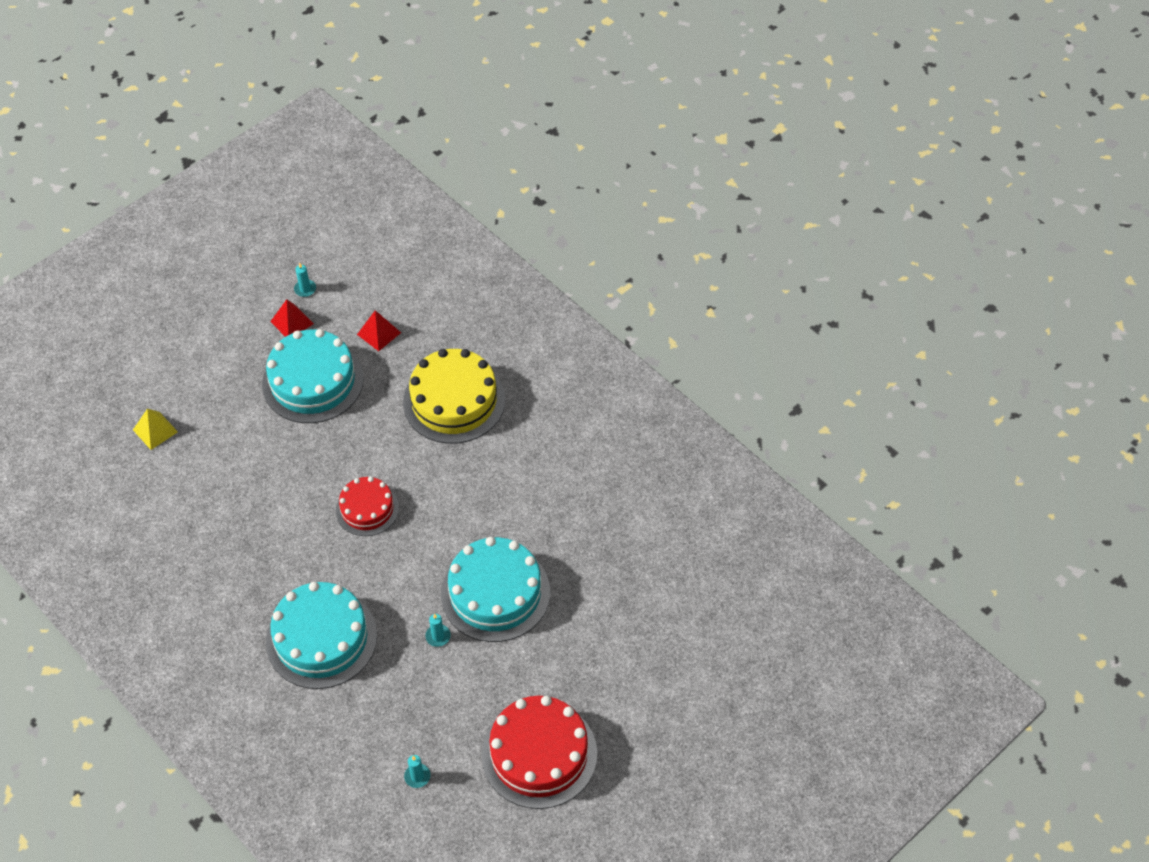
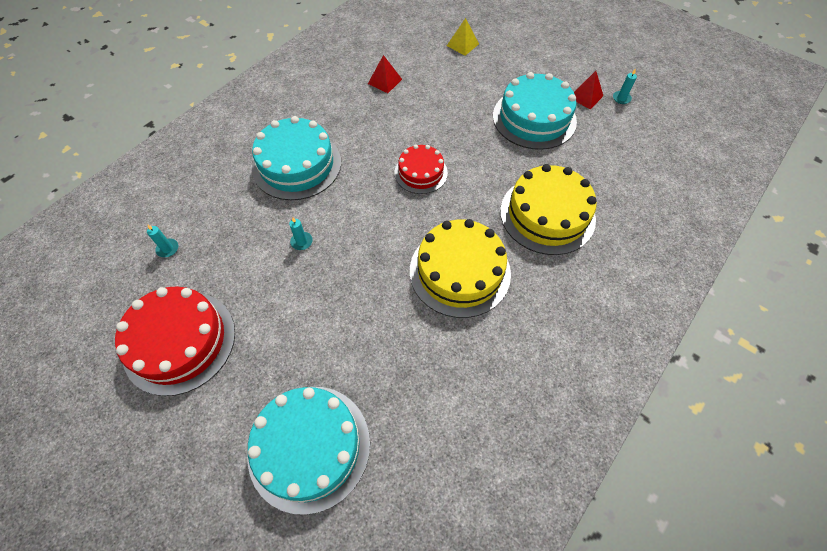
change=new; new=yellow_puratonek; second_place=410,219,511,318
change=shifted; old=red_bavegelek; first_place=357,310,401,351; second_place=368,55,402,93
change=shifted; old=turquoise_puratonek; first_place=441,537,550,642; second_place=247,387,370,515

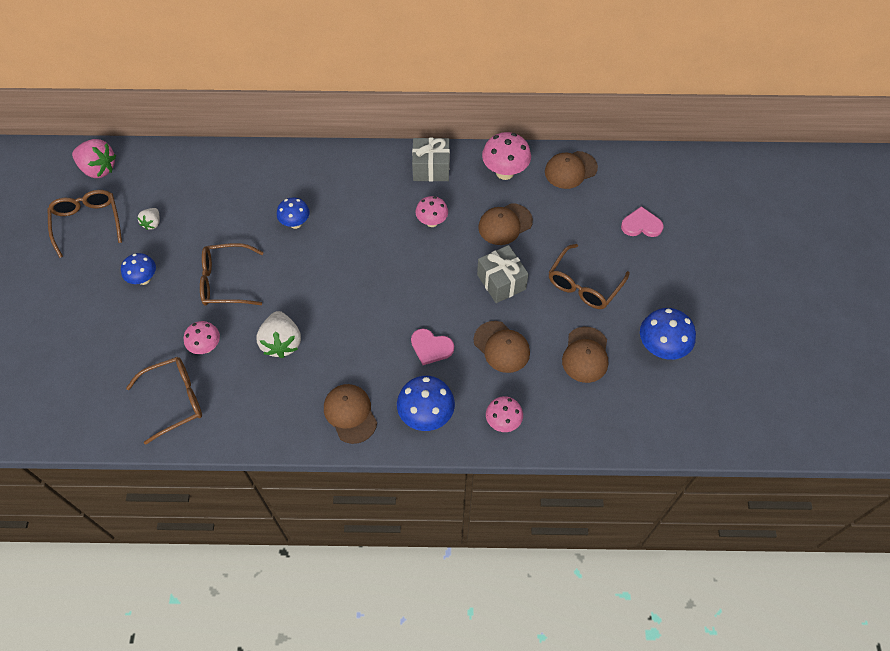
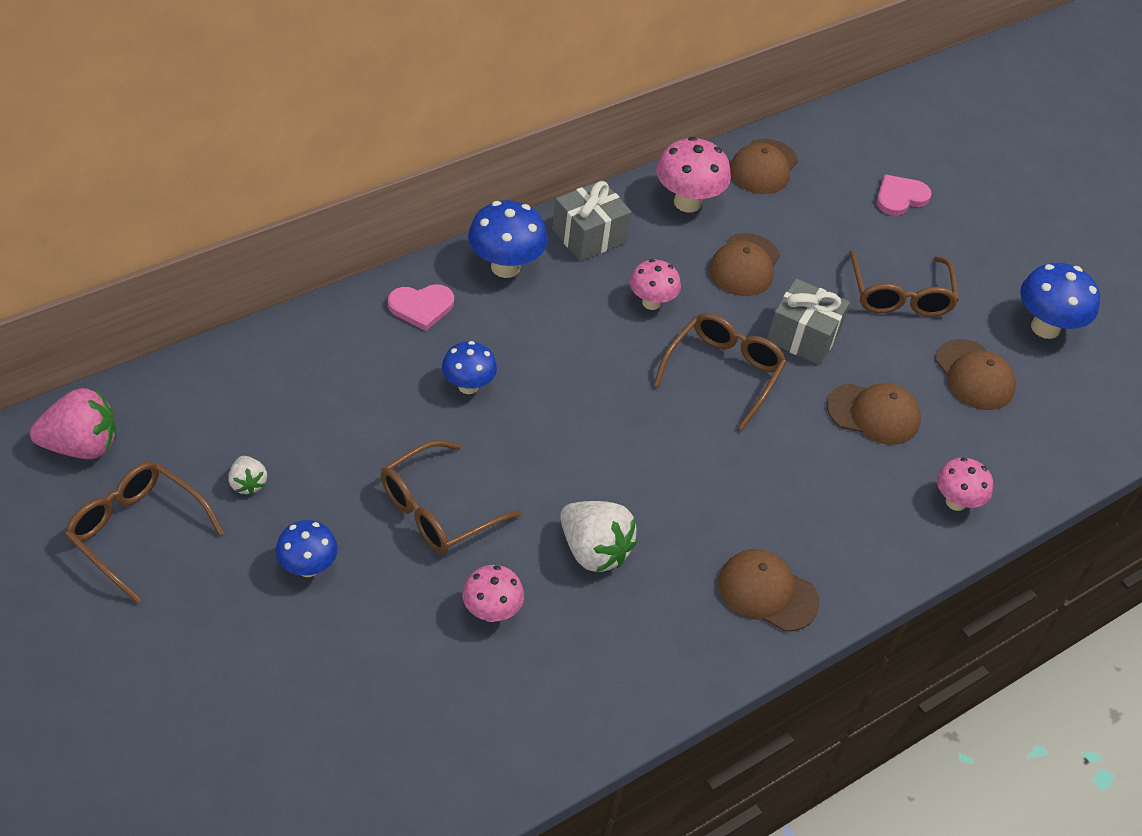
change=shifted; old=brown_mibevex; first_place=126,357,202,445; second_place=654,313,787,430
change=shifted; old=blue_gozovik; first_place=397,376,455,431; second_place=468,200,548,278
change=shifted; old=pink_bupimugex; first_place=411,329,454,365; second_place=388,284,454,331

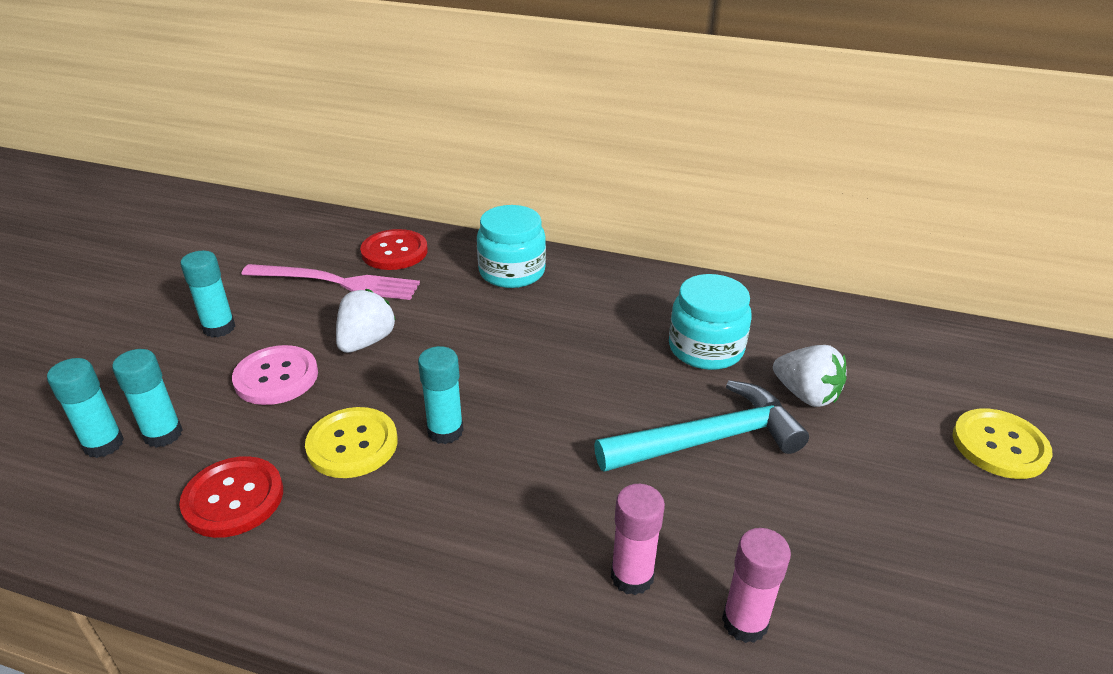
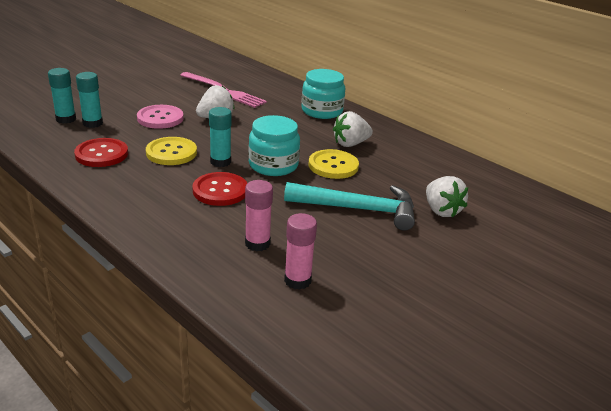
change=gone; old=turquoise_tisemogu; first_place=180,251,235,338
change=new; new=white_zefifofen; second_place=333,111,373,147
change=shifted; old=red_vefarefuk; first_place=360,229,428,270; second_place=193,172,247,206
change=shifted; old=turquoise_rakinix; first_place=669,274,752,370; second_place=248,115,300,176
change=shifted; old=yellow_vefarefuk; first_place=953,409,1052,479; second_place=309,149,359,179

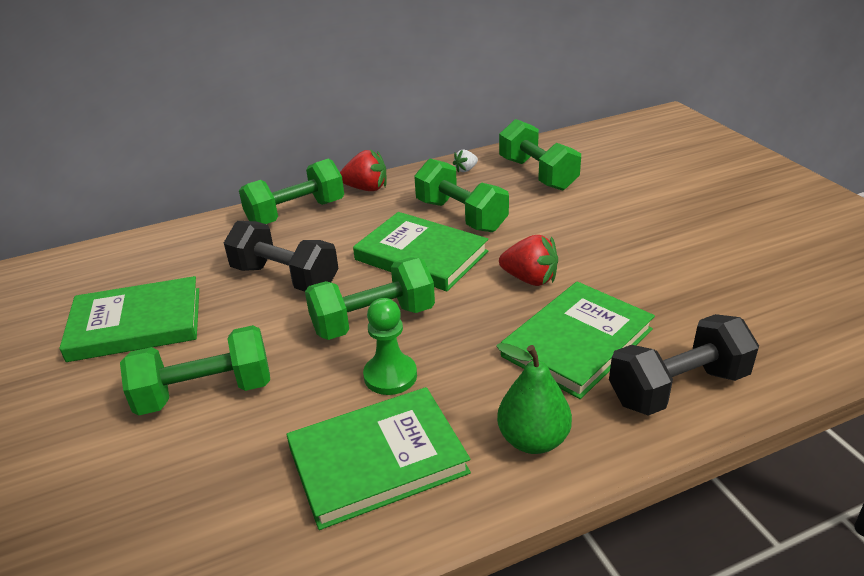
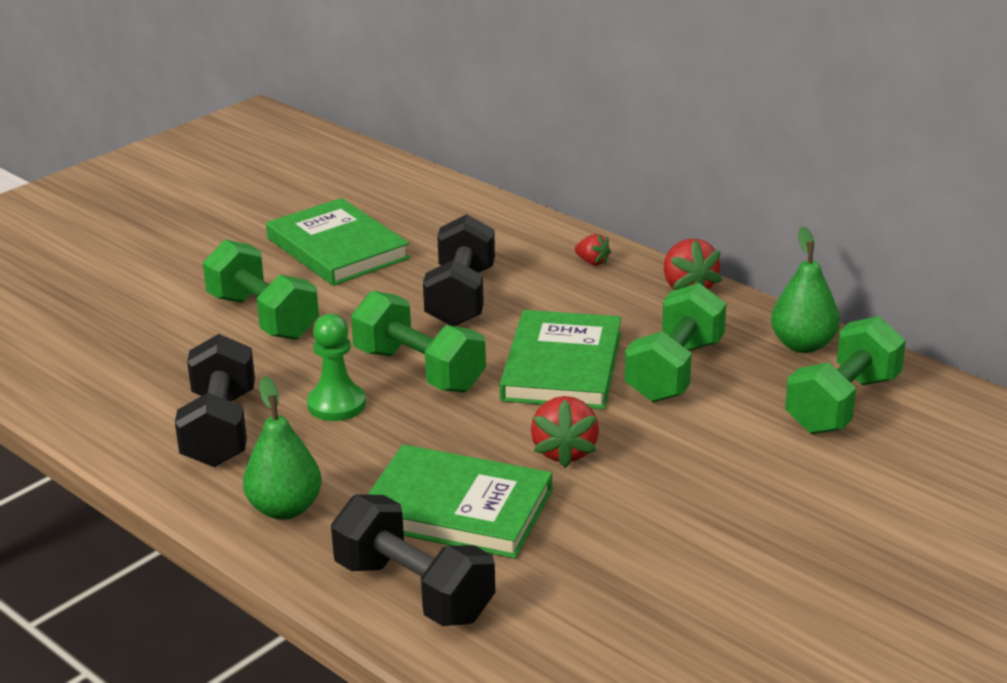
change=swapped; old=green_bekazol; new=red_zefifofen; first_place=239,159,344,224; second_place=575,234,611,266
change=swapped; old=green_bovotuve; new=black_bekazol; first_place=286,387,471,530; second_place=175,334,255,467
change=swapped; old=white_zefifofen; new=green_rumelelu; first_place=453,149,478,172; second_place=771,226,840,353

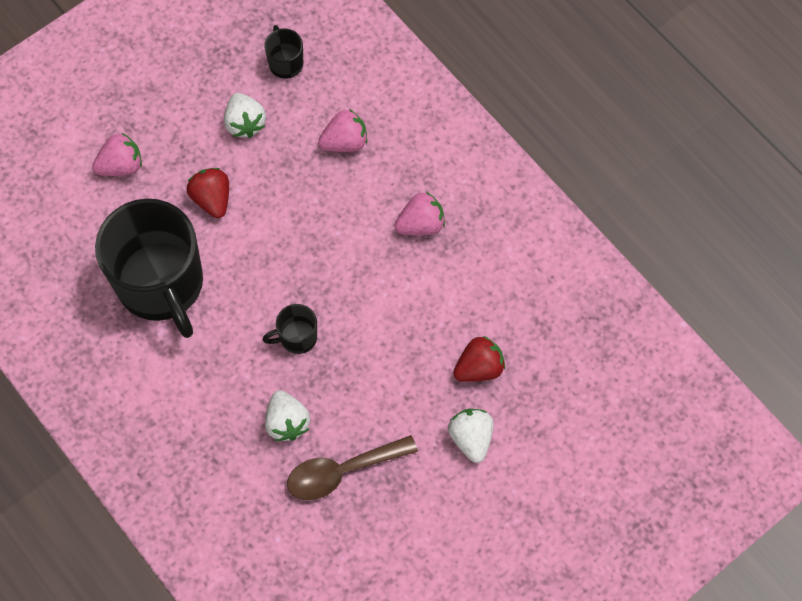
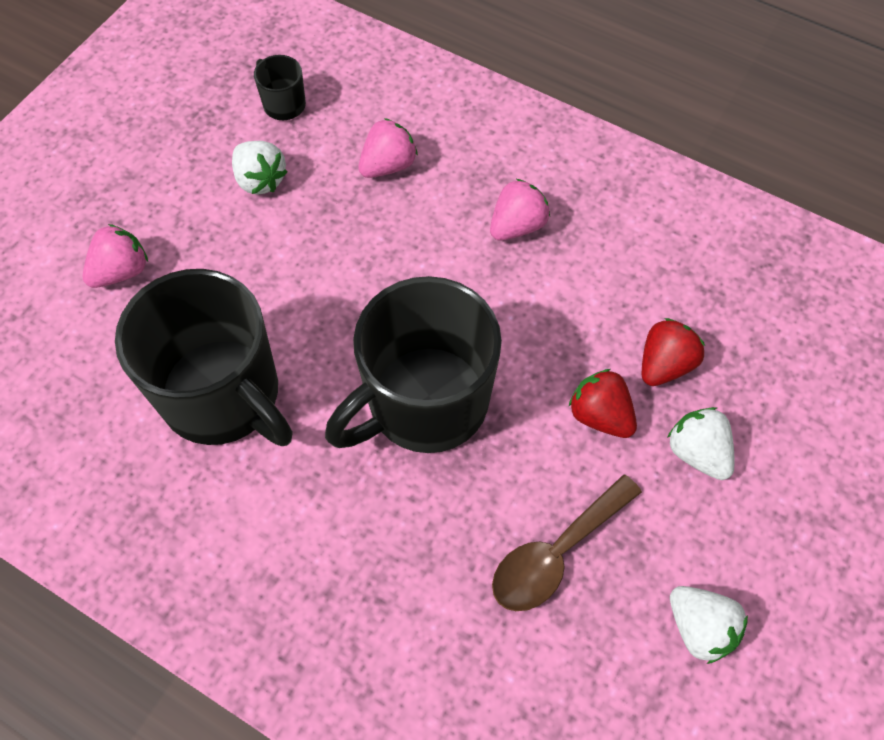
change=shifted; old=red_zefifofen; first_place=187,168,229,218; second_place=569,369,637,438
change=shifted; old=white_zefifofen; first_place=265,390,310,441; second_place=670,586,748,664
change=scaled; old=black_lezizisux; first_place=262,304,317,354; second_place=325,276,502,453; factor=2.38

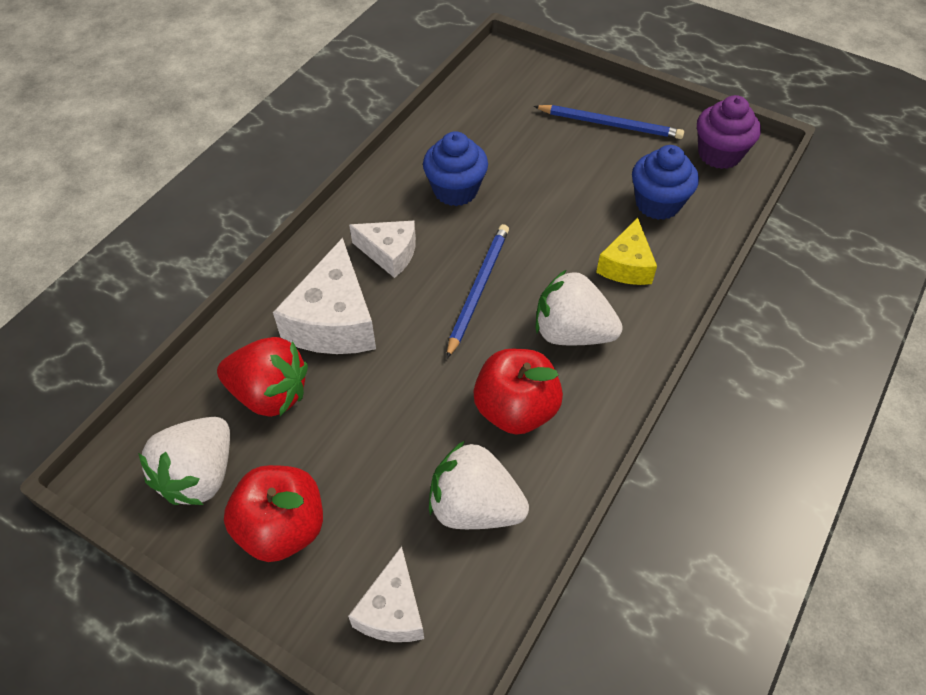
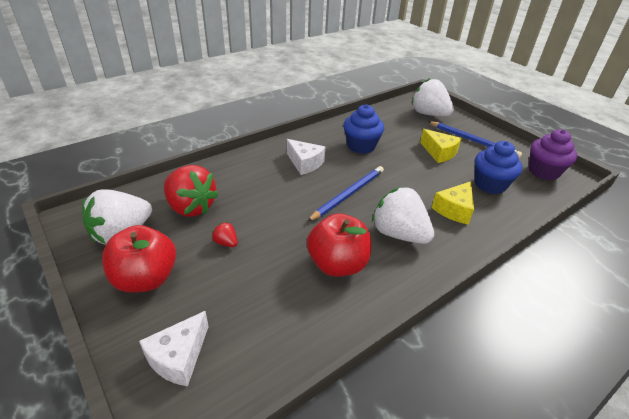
change=gone; old=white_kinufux; first_place=273,238,376,354
change=new; new=red_zefifofen; second_place=212,222,238,247
change=new; new=yellow_kinufux; second_place=420,129,462,163
change=shifted; old=white_zefifofen; first_place=429,441,529,529; second_place=411,78,454,116

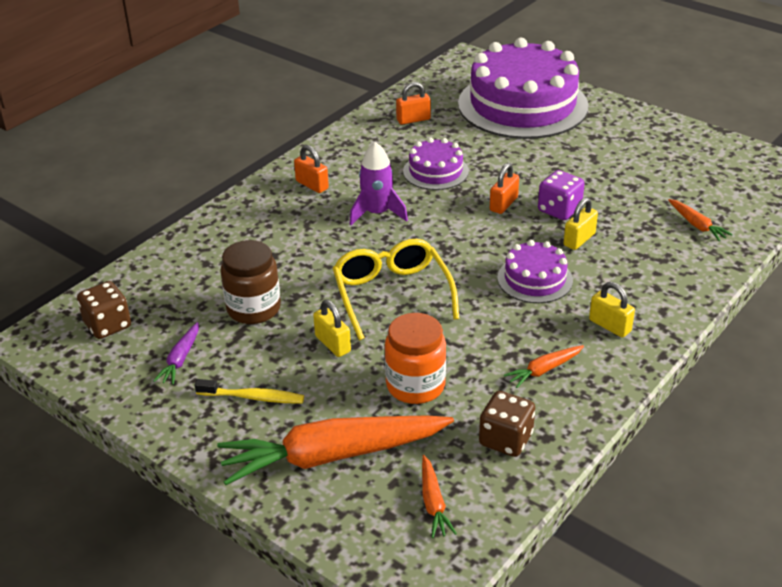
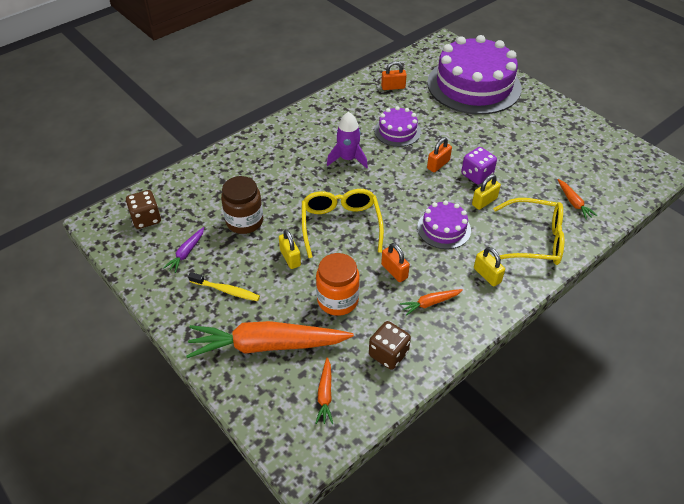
change=new; new=yellow_mibevex; second_place=493,198,564,265
change=shifted; old=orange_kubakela; first_place=294,145,329,193; second_place=381,243,410,282

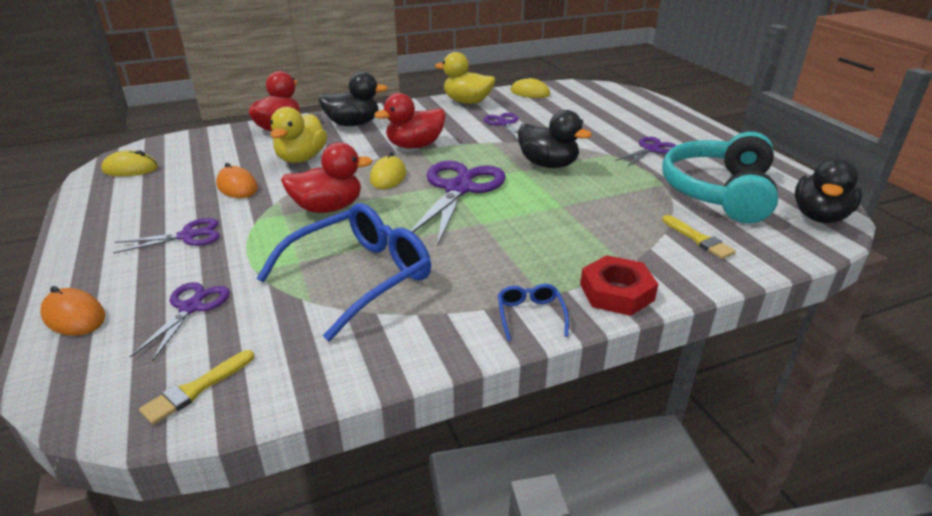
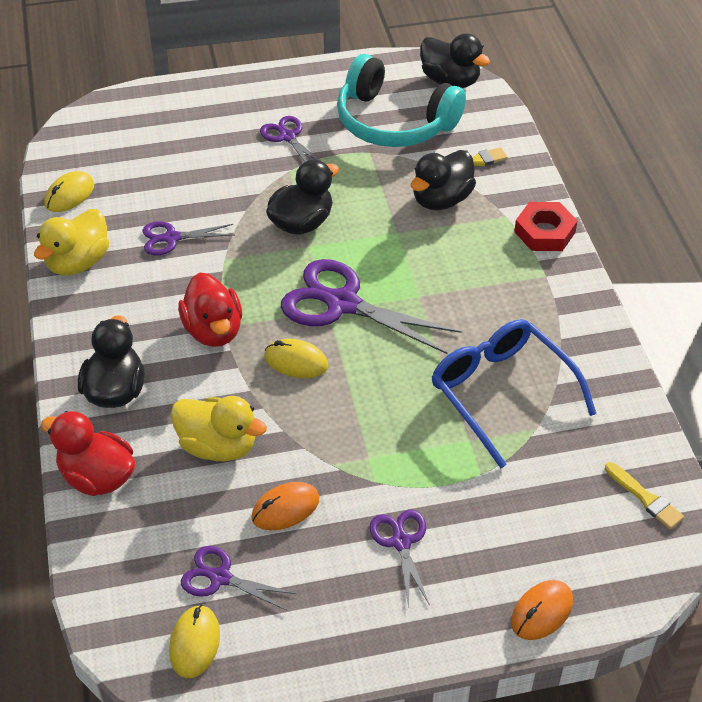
change=gone; old=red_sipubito; first_place=281,142,373,213
change=gone; old=blue_mibevex; first_place=498,284,569,341
change=new; new=black_sipubito; second_place=411,150,476,210
change=shifted; old=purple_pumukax; first_place=130,282,230,362; second_place=181,546,296,610

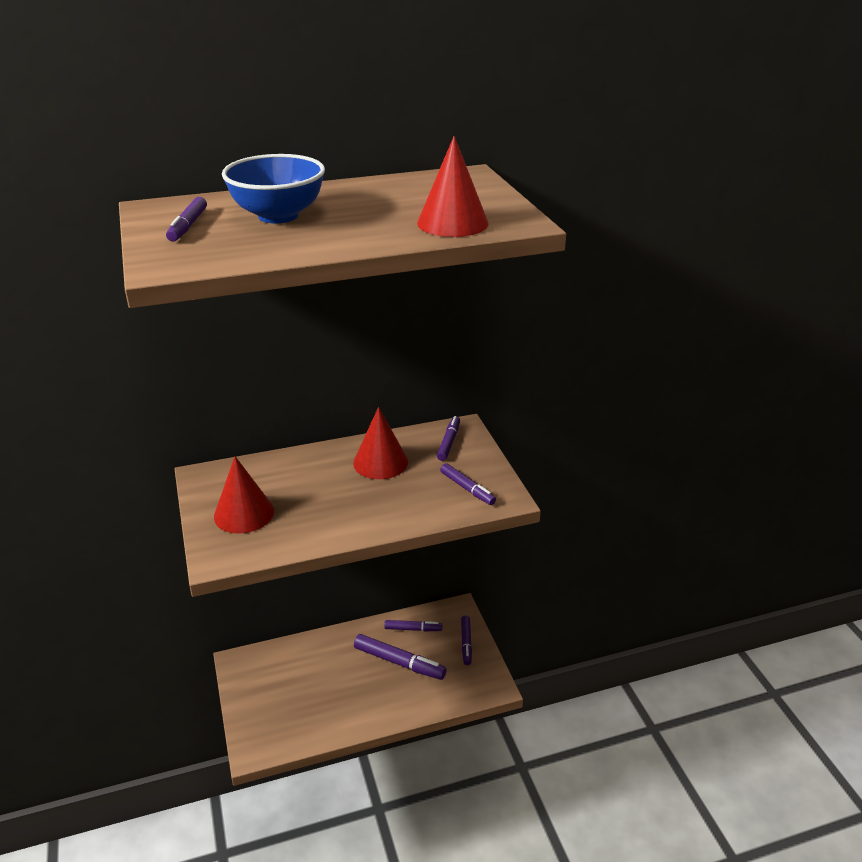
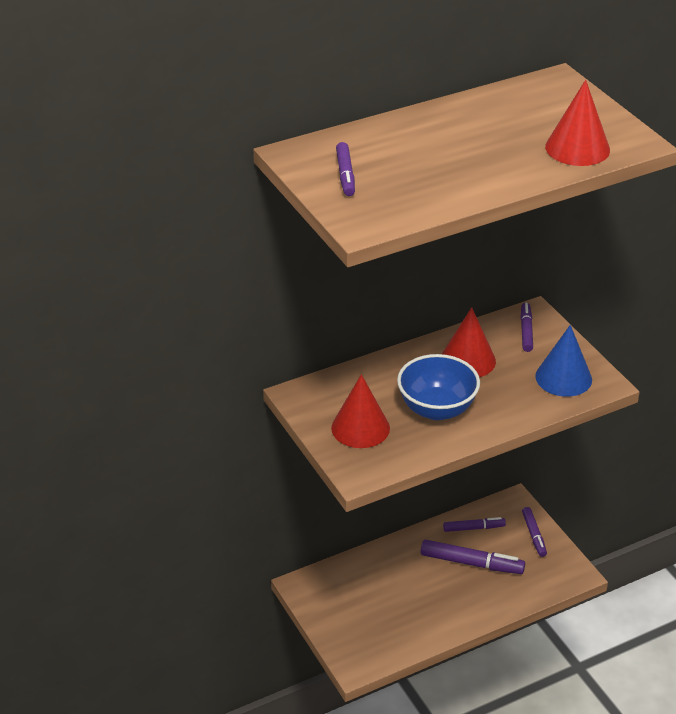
change=shifted; old=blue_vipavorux; first_place=222,154,325,223; second_place=397,354,480,420
change=swapped; old=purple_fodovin; new=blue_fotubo; first_place=440,463,496,505; second_place=535,325,592,397

